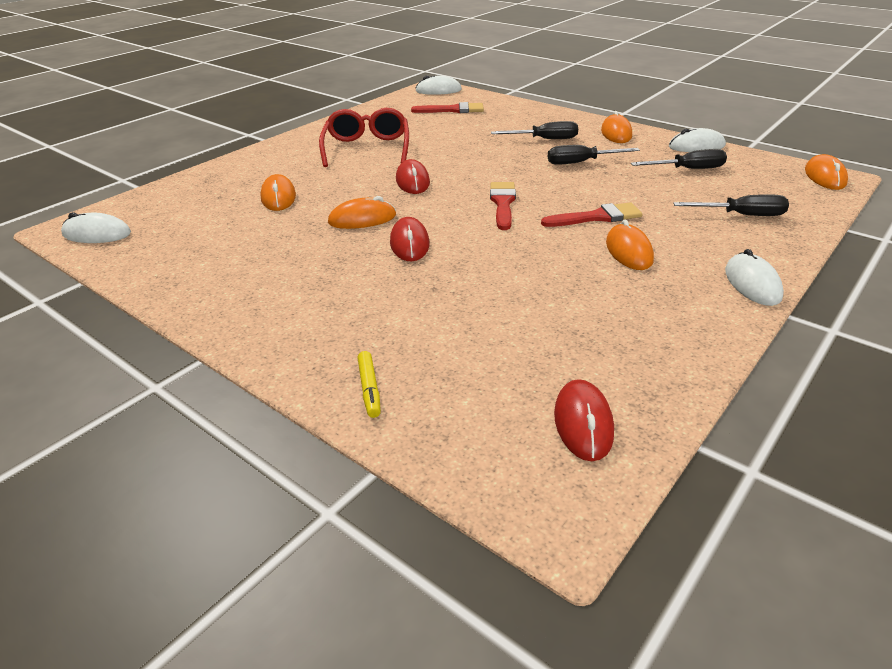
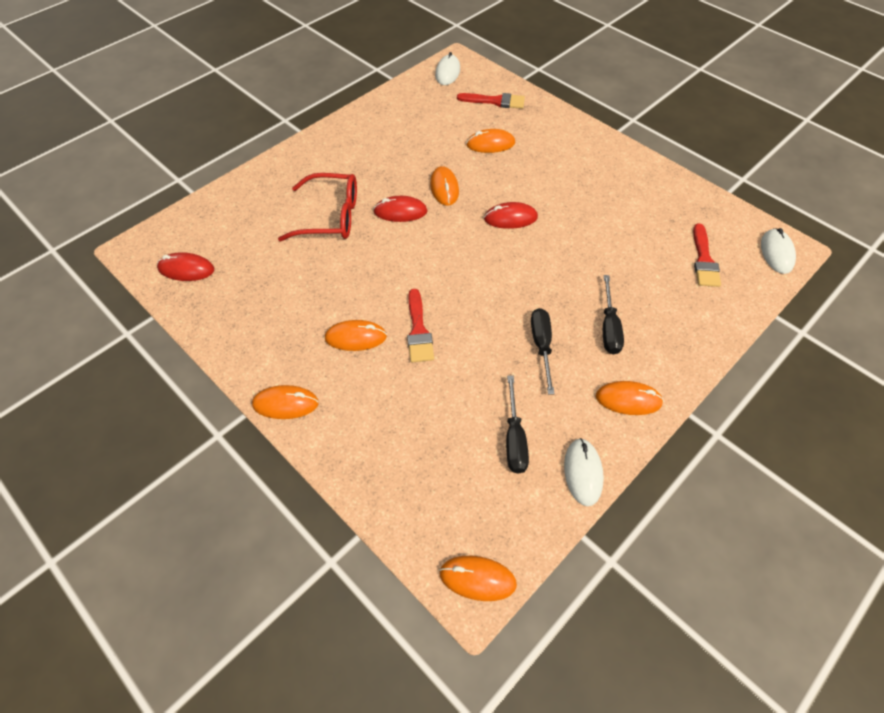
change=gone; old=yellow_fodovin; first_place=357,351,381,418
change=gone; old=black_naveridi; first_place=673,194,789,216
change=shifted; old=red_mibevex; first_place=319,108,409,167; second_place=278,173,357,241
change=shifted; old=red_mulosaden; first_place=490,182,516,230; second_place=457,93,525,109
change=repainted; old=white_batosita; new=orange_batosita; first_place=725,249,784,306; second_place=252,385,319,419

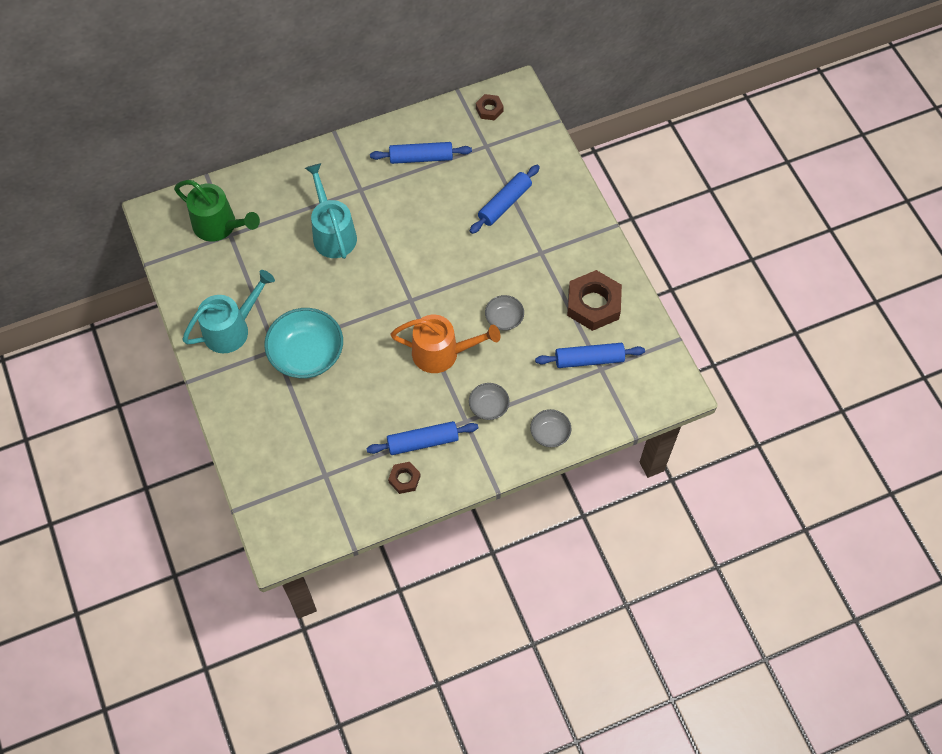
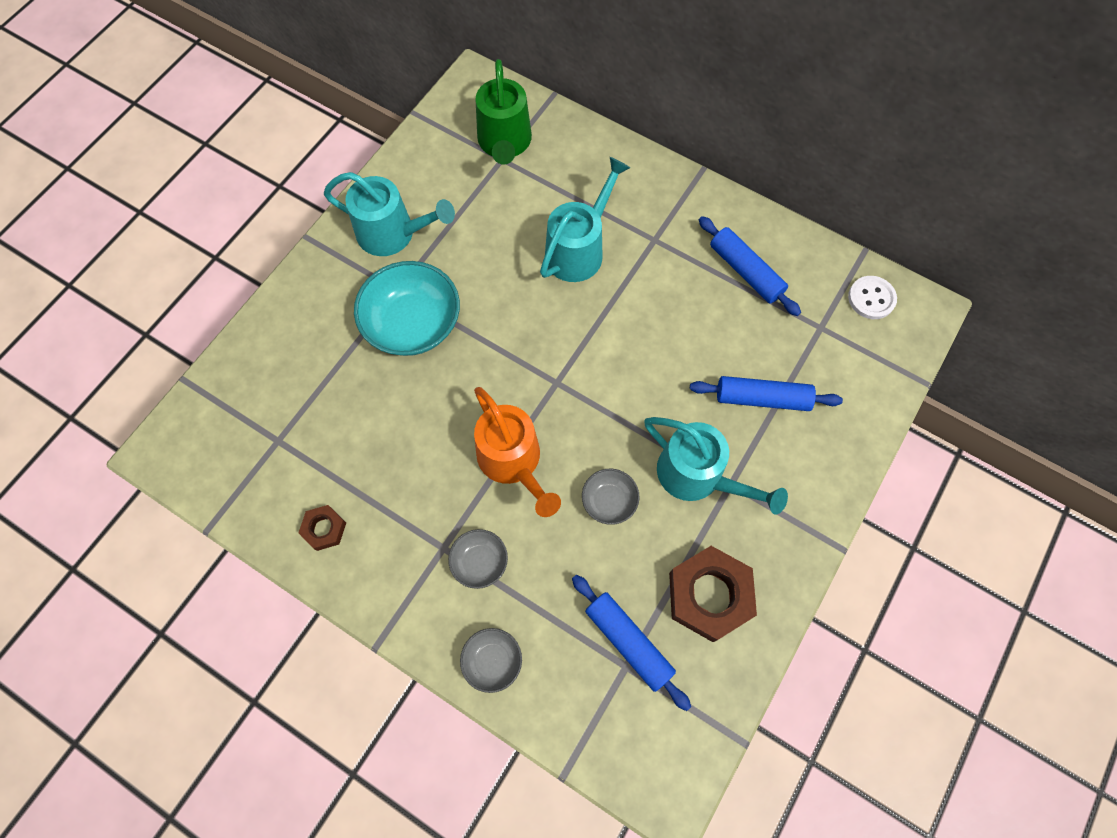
change=gone; old=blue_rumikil; first_place=366,421,478,455
change=new; new=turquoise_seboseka; second_place=644,417,788,515
change=swapped; old=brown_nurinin; new=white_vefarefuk; first_place=476,94,504,120; second_place=848,276,897,319

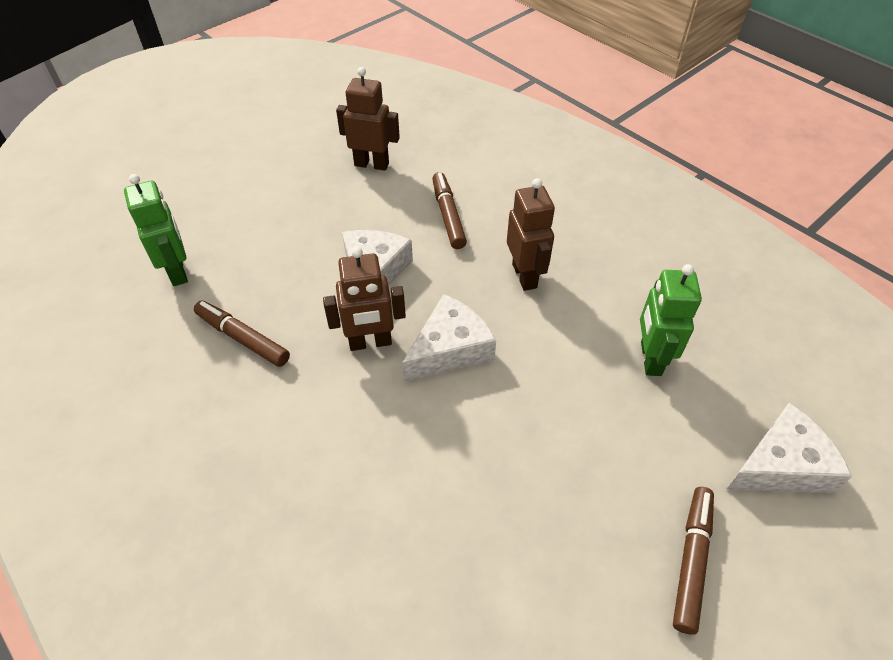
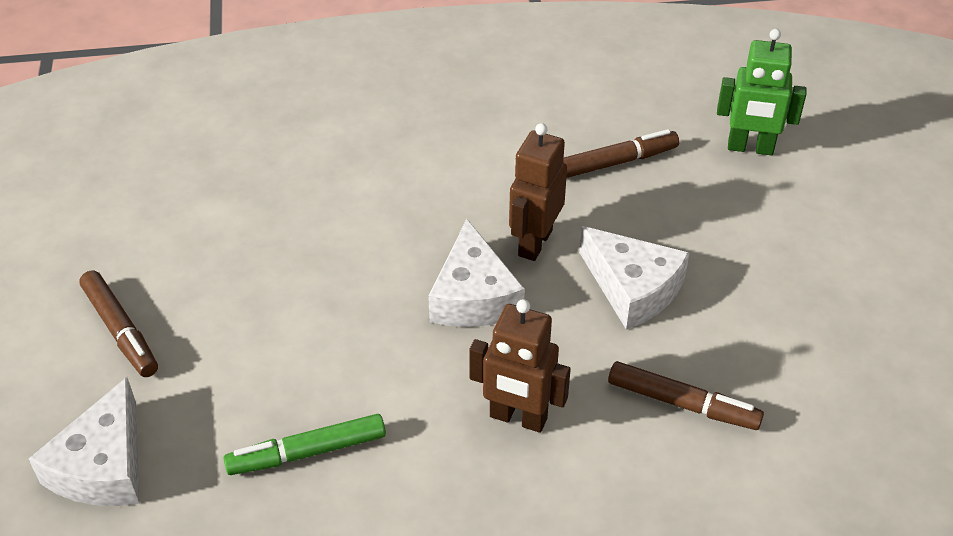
change=gone; old=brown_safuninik; first_place=336,67,400,171
change=swapped; old=green_safuninik; new=green_fodovin; first_place=640,264,702,376; second_place=223,414,386,475

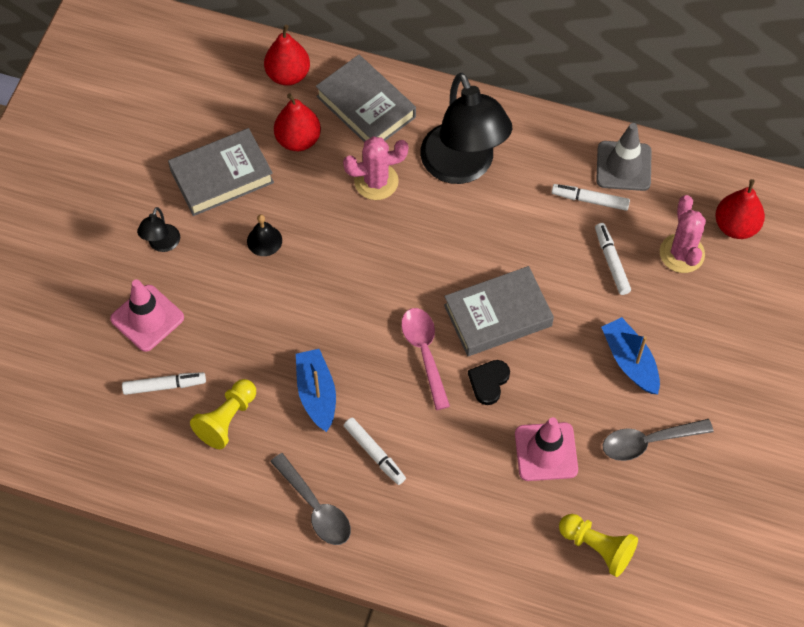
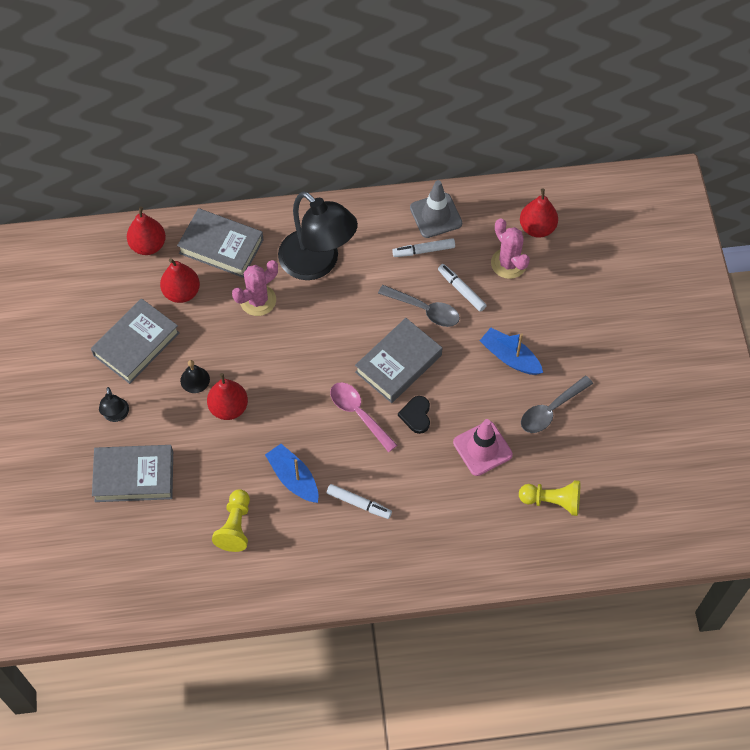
change=gone; old=white_fodovin; first_place=122,372,206,395
change=new; new=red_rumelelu; second_place=207,373,248,420
change=shifted; old=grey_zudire; first_place=270,453,351,545; second_place=378,285,460,327
change=swapped; old=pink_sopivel; new=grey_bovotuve; first_place=110,279,184,352; second_place=92,445,173,502

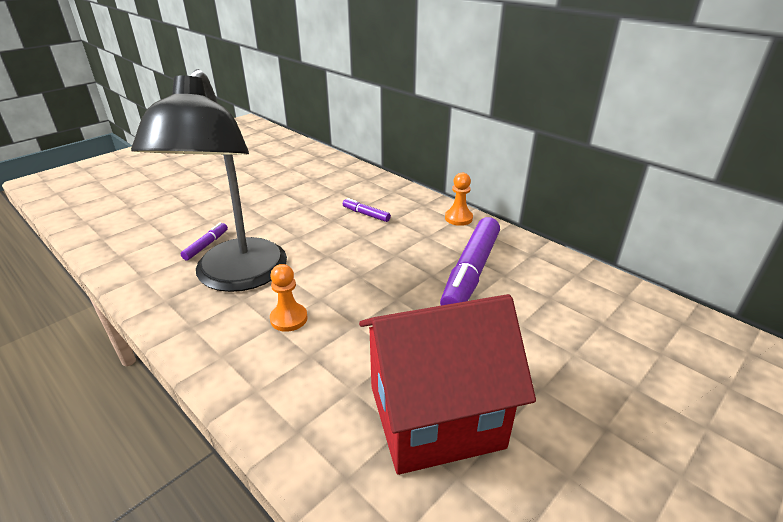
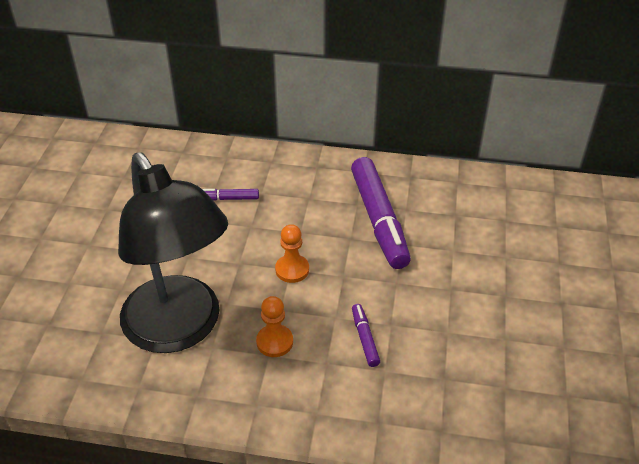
change=gone; old=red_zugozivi; first_place=359,294,536,475
change=shifted; old=purple_fodovin; first_place=181,222,228,260; second_place=352,304,380,367
change=shifted; old=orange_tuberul; first_place=445,173,473,226; second_place=275,224,309,283

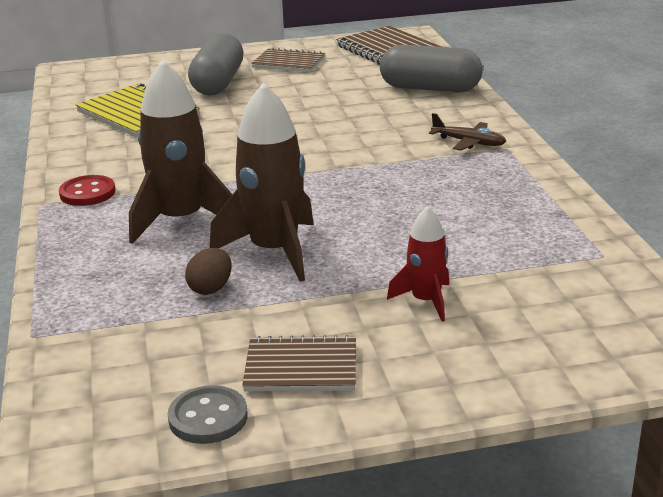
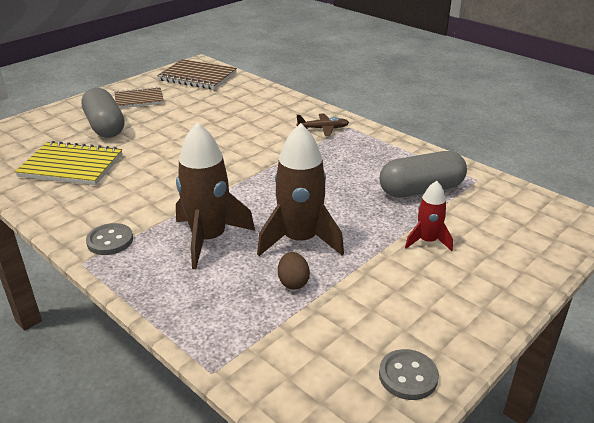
change=gone; old=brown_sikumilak; first_place=242,335,356,392
change=shifted; old=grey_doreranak; first_place=380,45,483,92; second_place=380,151,467,198
change=repainted; old=red_vefarefuk; new=grey_vefarefuk; first_place=59,175,116,206; second_place=86,223,133,255

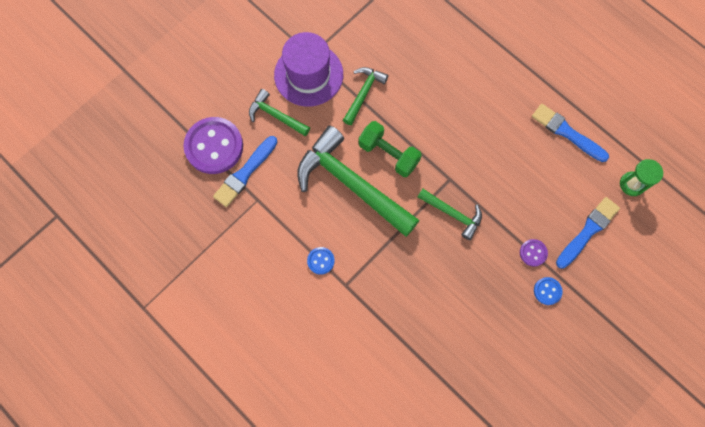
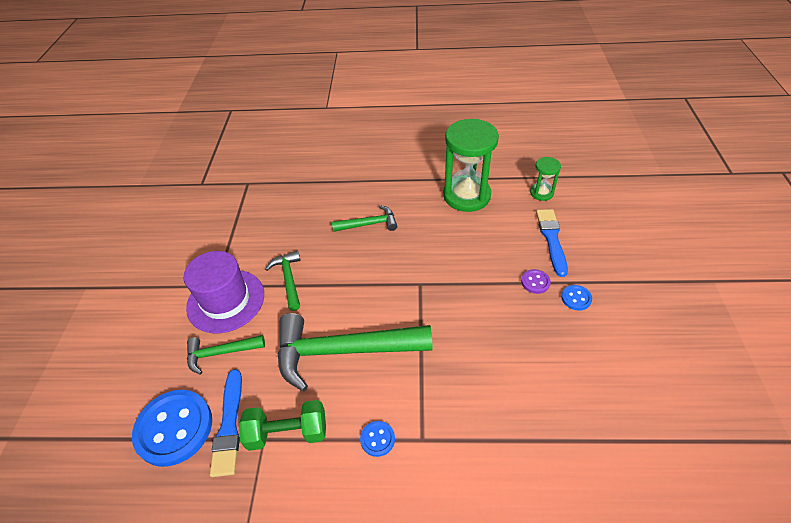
change=shifted; old=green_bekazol; first_place=359,121,422,177; second_place=239,400,326,451
change=shifted; old=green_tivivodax; first_place=418,189,482,240; second_place=332,205,397,232
change=swapped; old=blue_mulosaden; new=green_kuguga; first_place=532,104,609,162; second_place=443,119,499,212
change=repainted; old=purple_vefarefuk; new=blue_vefarefuk; first_place=183,117,243,174; second_place=132,390,212,467

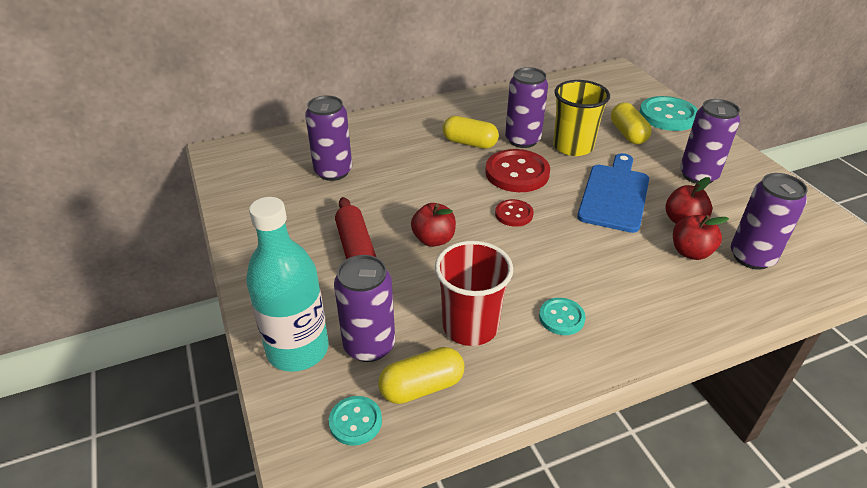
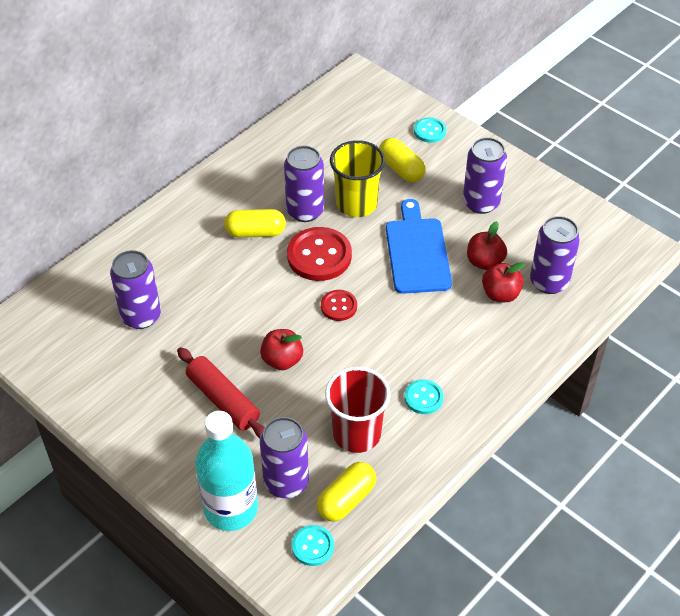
change=scaled; old=turquoise_vefarefuk; first_place=639,96,698,131; second_place=414,117,446,143; factor=0.55

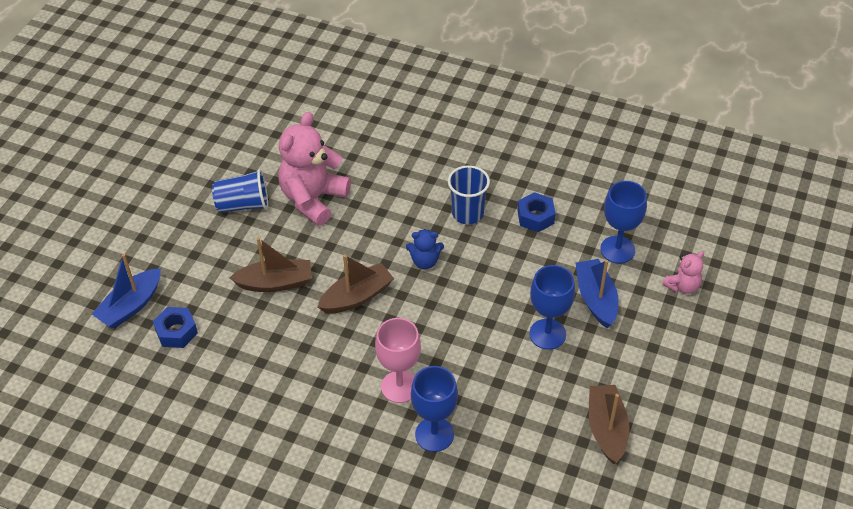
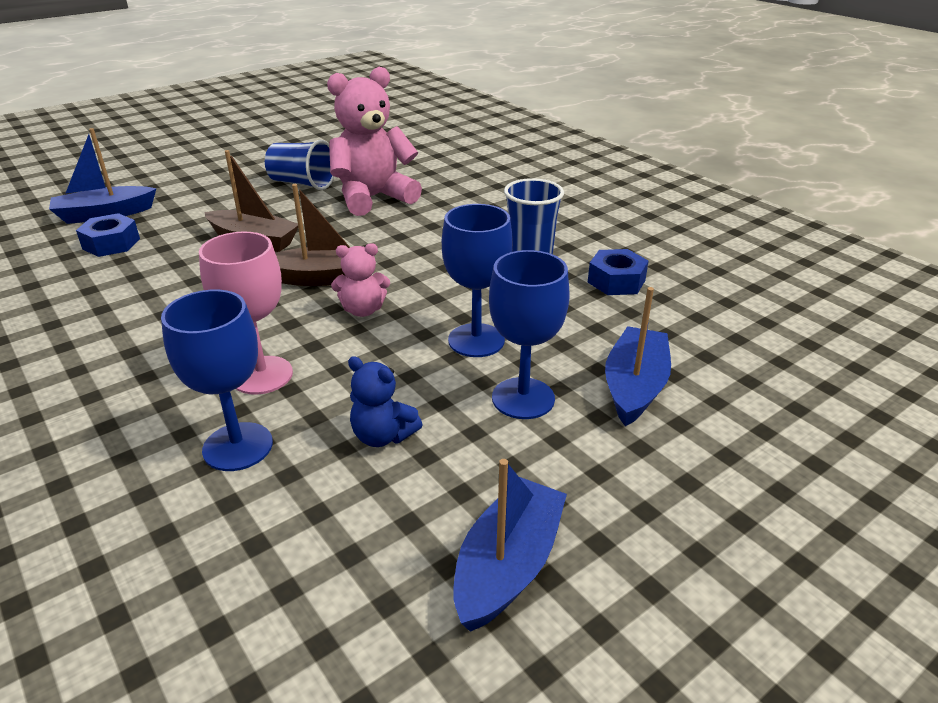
change=shifted; old=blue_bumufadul; first_place=406,229,444,269; second_place=348,356,423,447
change=shifted; old=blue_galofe; first_place=600,181,647,264; second_place=442,204,513,357
change=shifted; old=pink_bumufadul; first_place=662,251,704,294; second_place=331,243,390,317
change=repainted; old=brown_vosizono; new=blue_vosizono; first_place=589,385,630,464; second_place=453,459,567,632

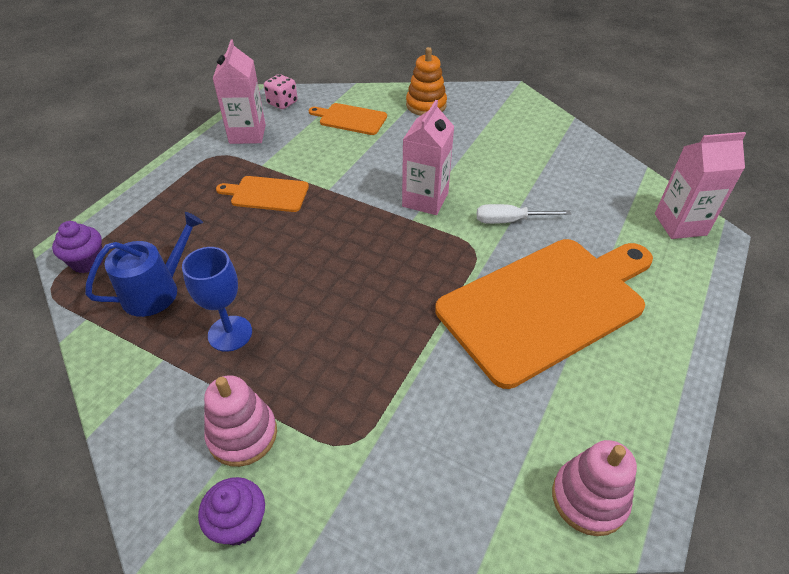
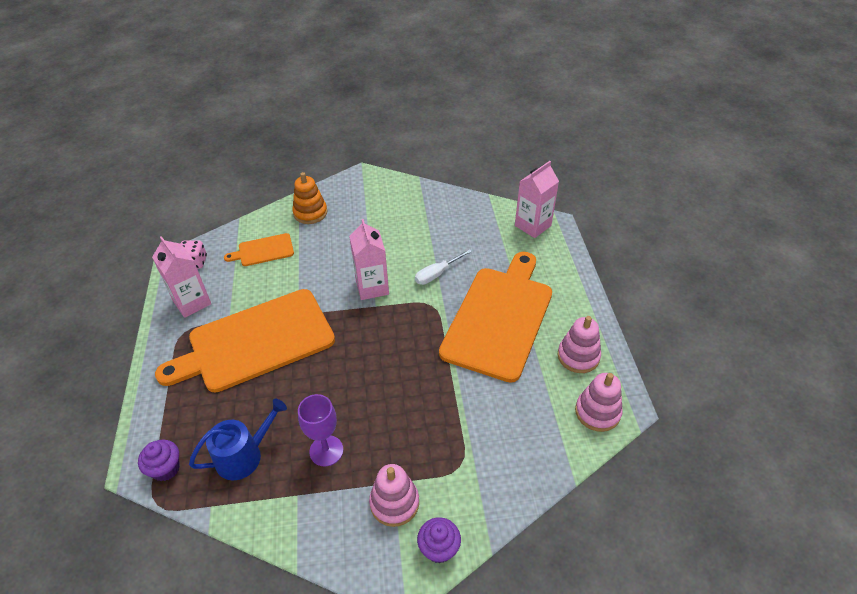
change=new; new=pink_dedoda; second_place=558,316,601,373
change=repainted; old=blue_galofe; new=purple_galofe; first_place=182,247,252,352; second_place=298,394,343,467
change=rotated; old=blue_seboseka; first_place=85,212,203,317; second_place=189,399,287,480; degrees=45
change=scaled; old=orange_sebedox; first_place=216,176,309,212; second_place=155,289,335,392; factor=2.22

